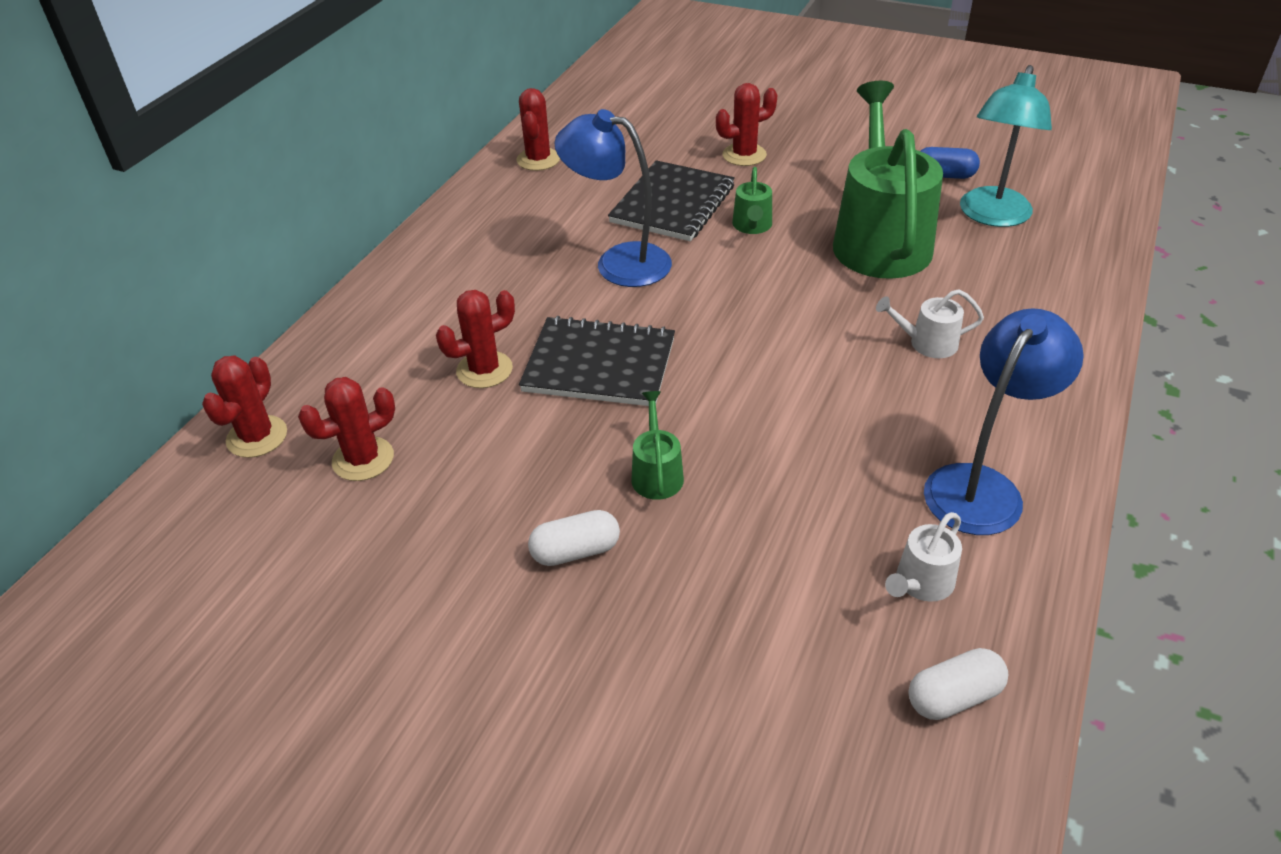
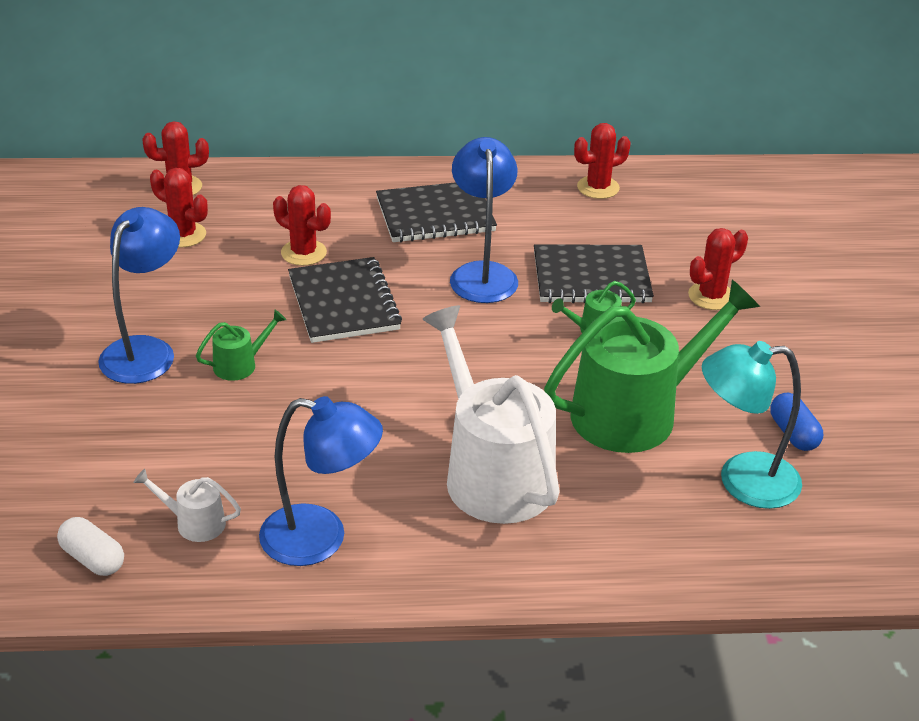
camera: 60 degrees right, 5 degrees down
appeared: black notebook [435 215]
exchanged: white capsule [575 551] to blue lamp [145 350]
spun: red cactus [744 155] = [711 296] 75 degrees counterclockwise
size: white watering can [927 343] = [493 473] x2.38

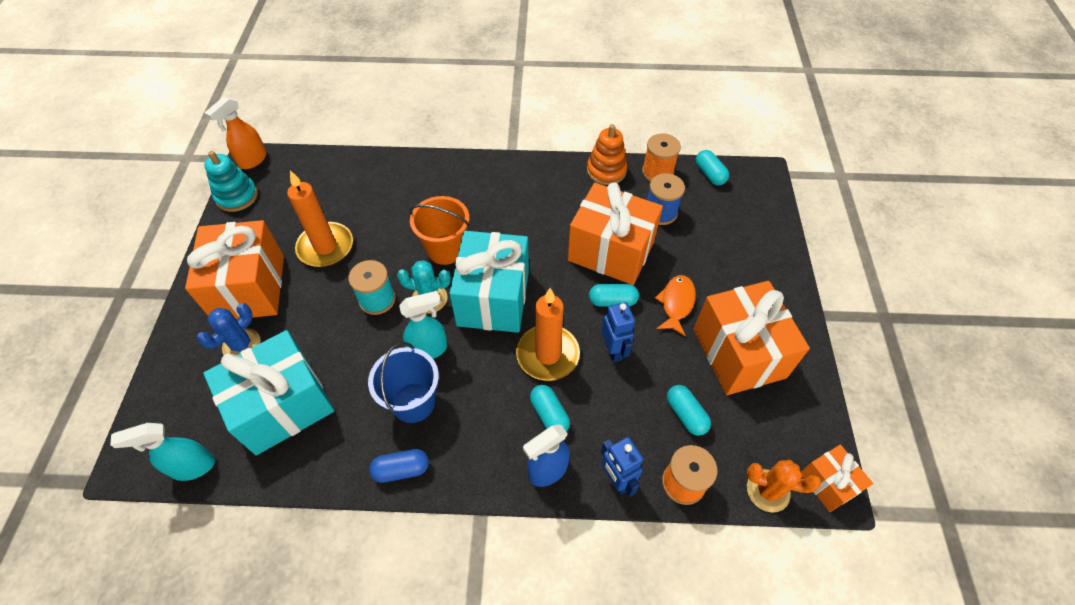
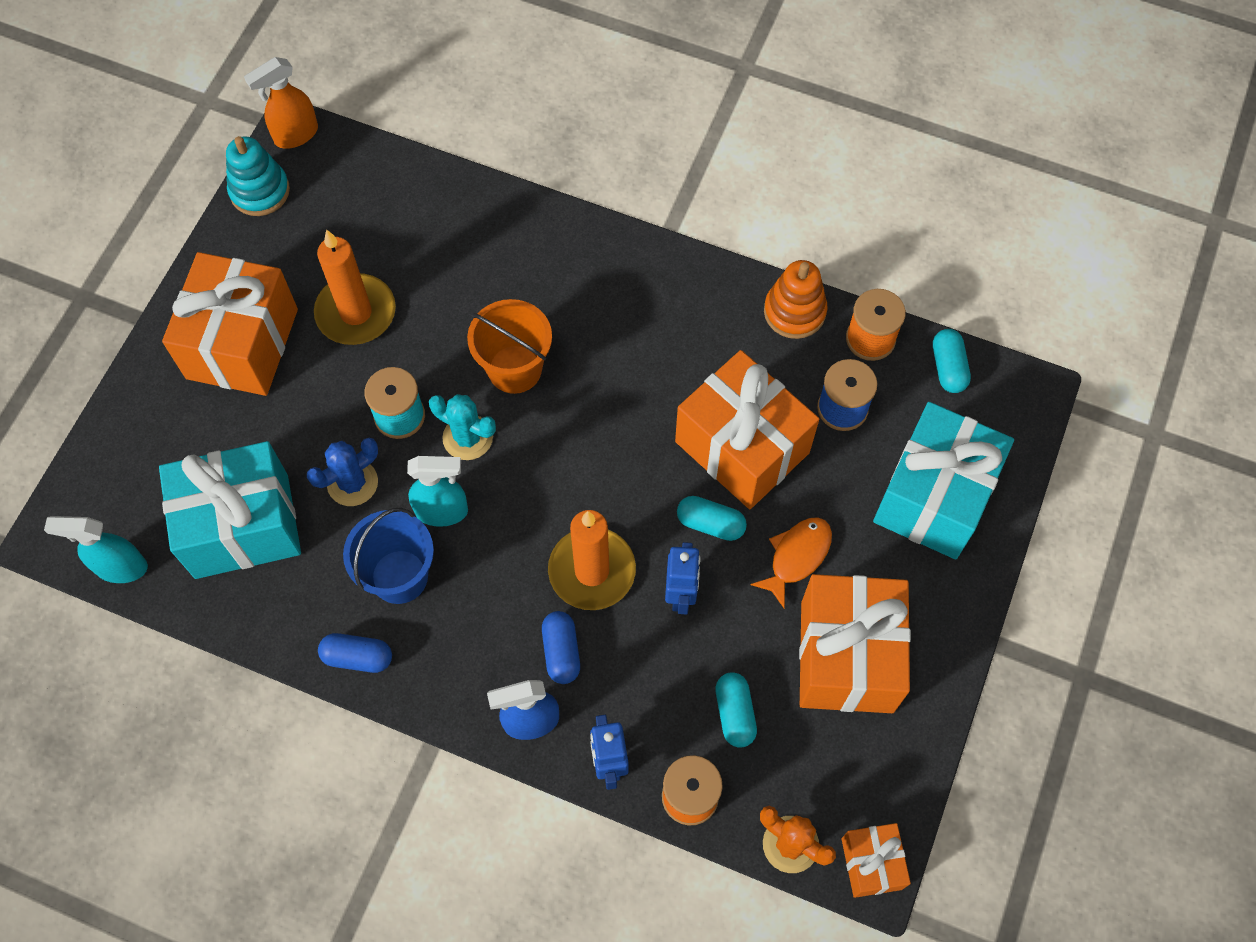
camera: 20 degrees right, 10 degrees up
relocated: blue cactus [241 345] to [352 483]; turquoise gift [493 298] to [934 497]
colour: turquoise capsule [549 414] to blue capsule [561 651]

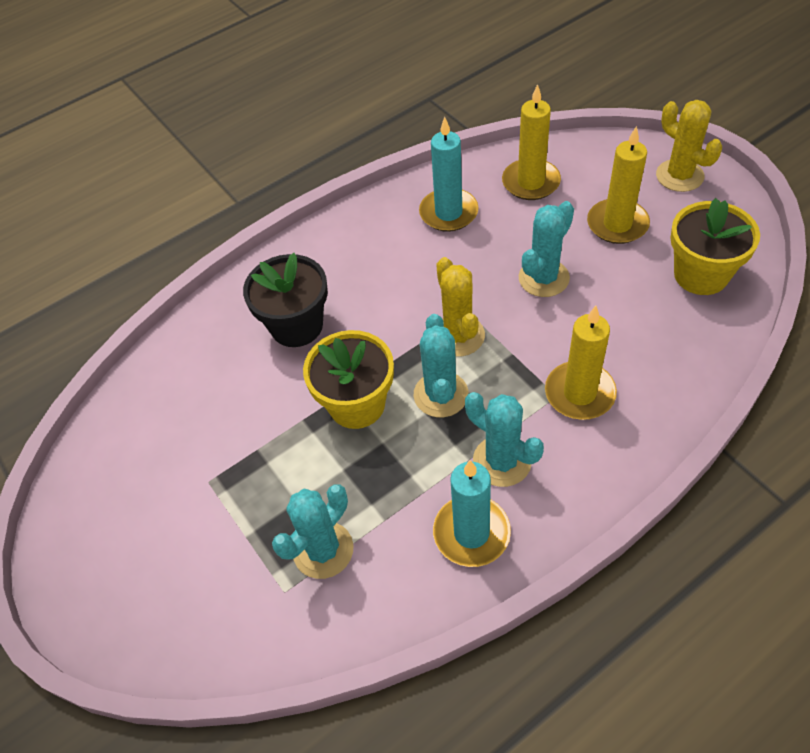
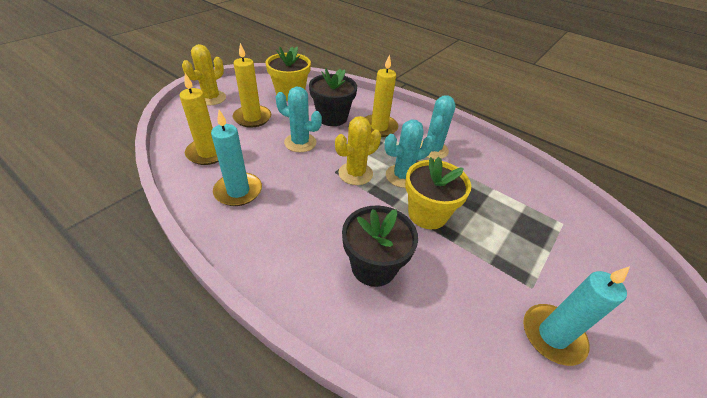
camera: 115 degrees left, 10 degrees down
missing: turquoise cactus [323 550]
appeared: black flower pot [332 117]
relocated: turquoise candle [471 533] to [552 335]

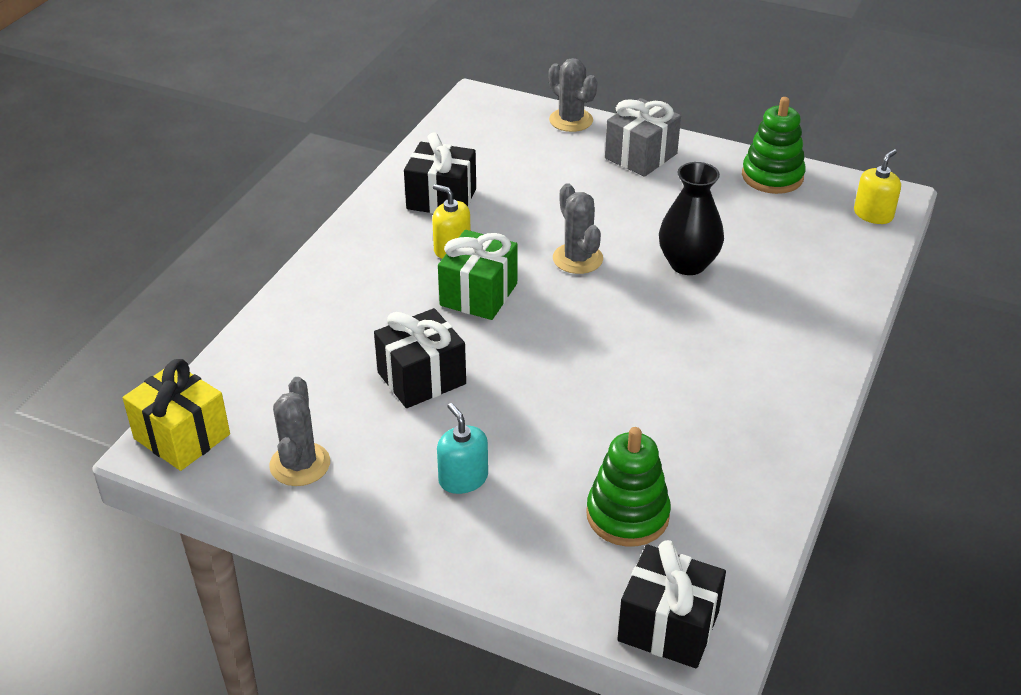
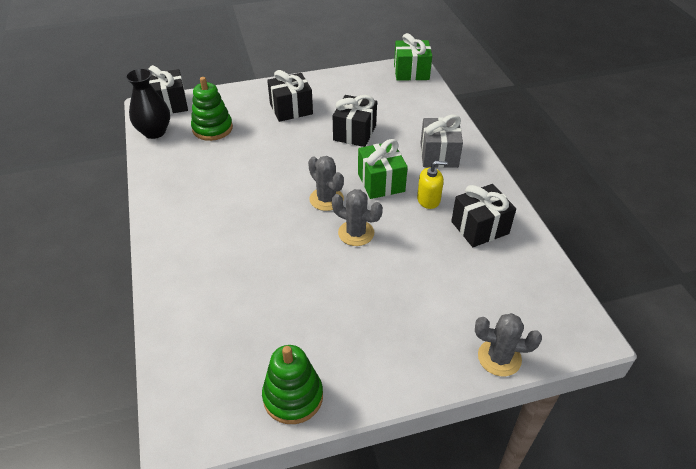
camera: 140 degrees right, 5 degrees up
missing: yellow soap dispenser [873 214]
relocated: grey cactus [300 464] to [326 199]; grey gift [641 156] to [439 155]; black vase [688 264] to [154 132]
exchanged: turquoise soap dispenser [463 478] to black gift [291 109]
colour: yellow gift [182 436] to green gift [411 72]

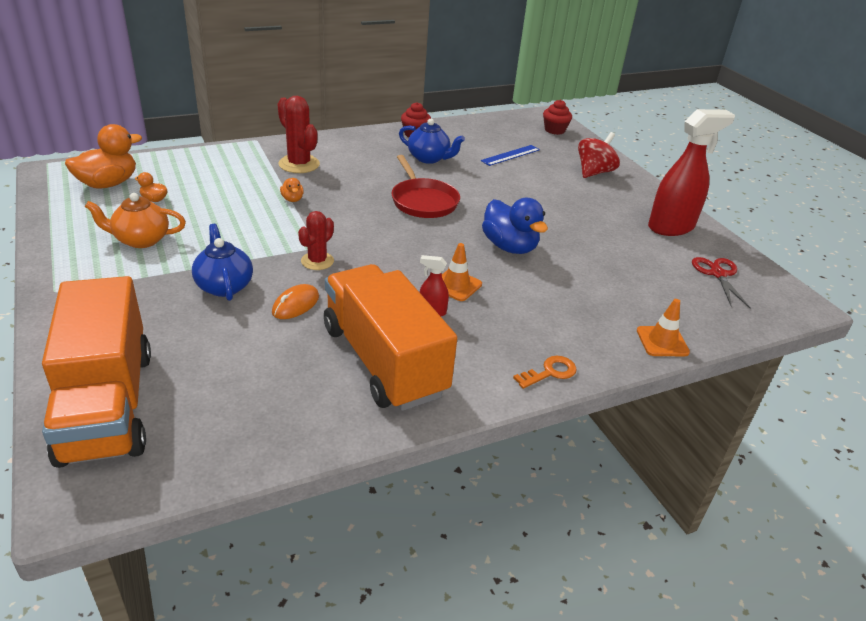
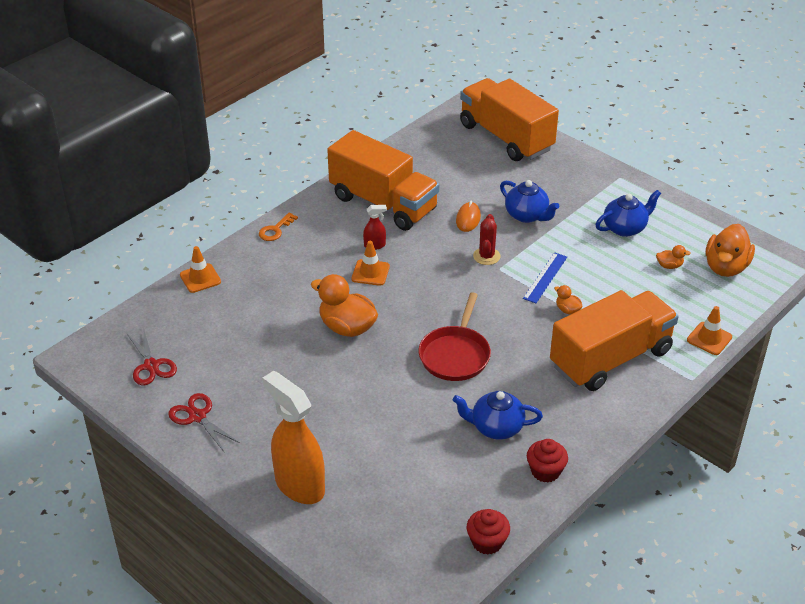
camera: 160 degrees right, 5 degrees up
appeared: orange traffic cone [709 338]
relocated: blue ruler [510 155] to [545 277]; red cupcake [554 130] to [487 542]
exchanged: red cactus [299 164] to orange truck [610 358]; red spinning top [594 172] to orange spray bottle [299 485]; red spray bottle [671 227] to red scissors [197 416]
colour: orange teapot [141 240] to blue teapot [625 228]; blue duck [509 247] to orange duck [347 327]
spun: red pan [423 201] = [455 355] 120 degrees counterclockwise

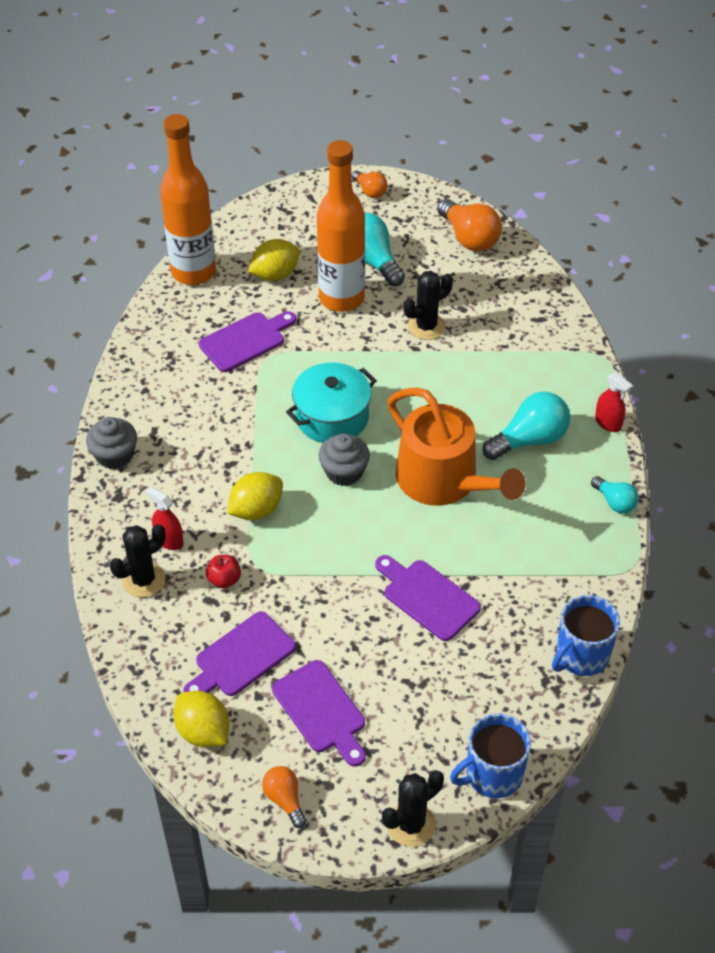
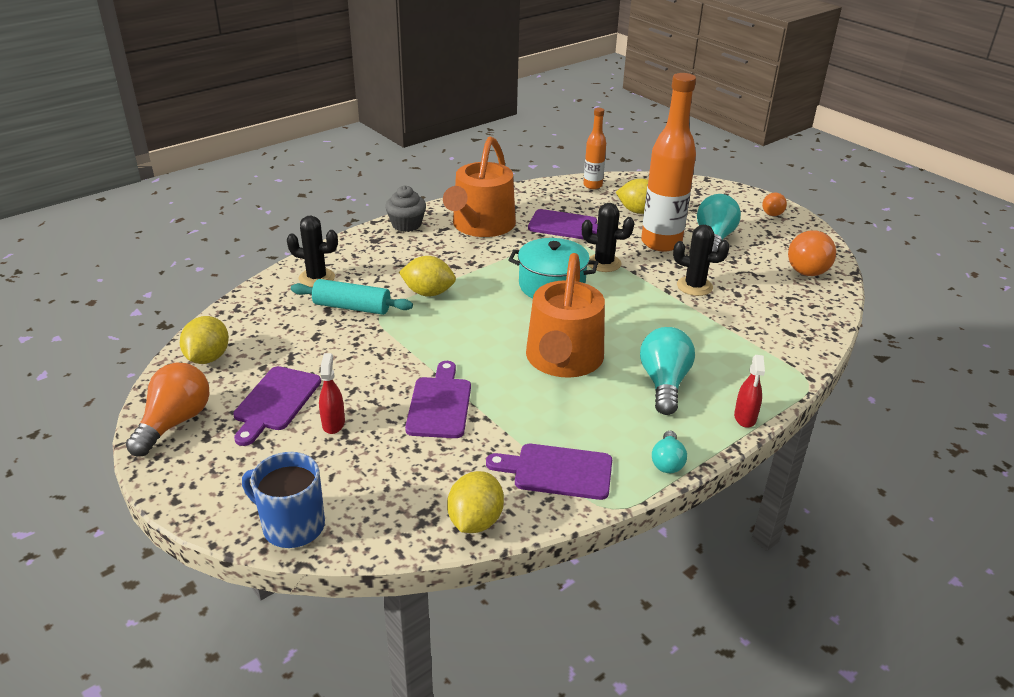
camera: 50 degrees right, 15 degrees down
missing: grey cupcake [344 472]
appeared: orange watering can [481 225]
relocated: red spray bottle [169 540] to [333 423]; purple cutting board [241 657] to [557 471]; black cactus [411 824] to [604 263]
exchanged: red apple [224 579] to turquoise rolling pin [352 307]; blue mug [581 655] to yellow lemon [475 521]
spun: turquoise light bulb [529 439] = [664 383] 105 degrees counterclockwise
size: orange bottle [193 272] = [592 185] x0.52; orange light bulb [285 799] = [175 422] x1.75

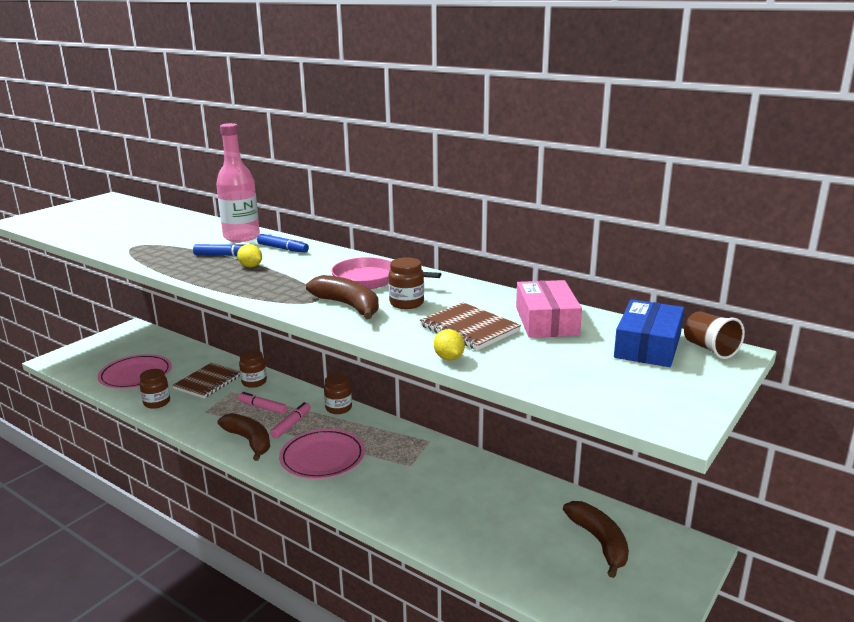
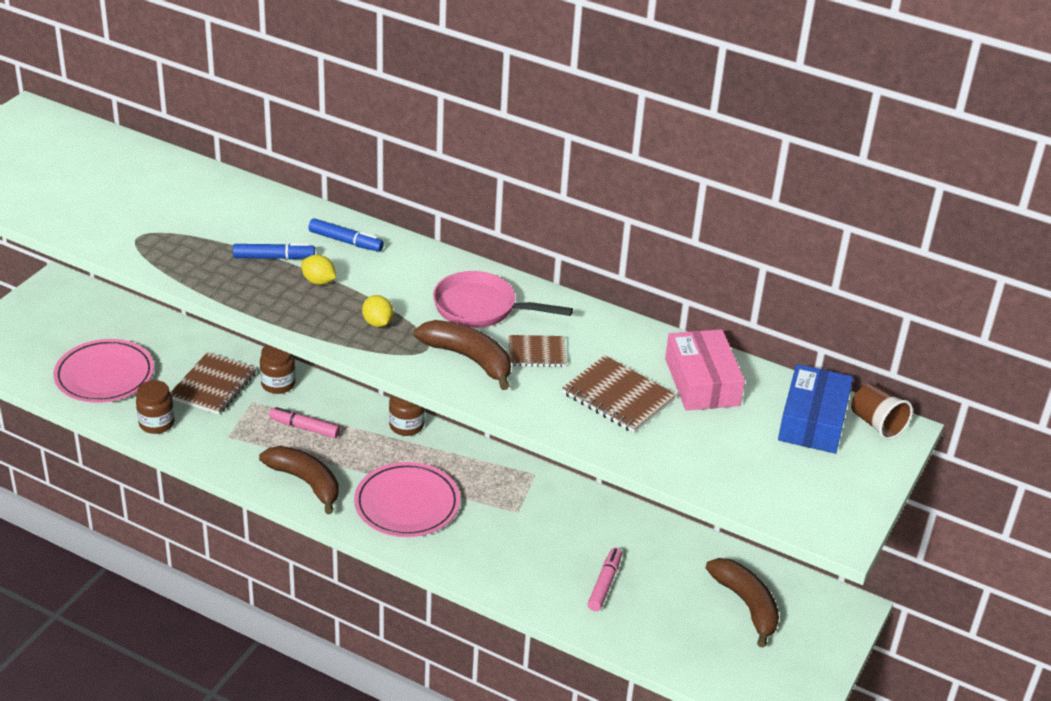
camera: 10 degrees left, 15 degrees up
missing: pink bottle [241 237]
relocated: pink marker [291 424] to [604 584]; yellow lemon [449 358] to [377 323]
exchanged: brown jar [406 303] to brown notebook [536 353]

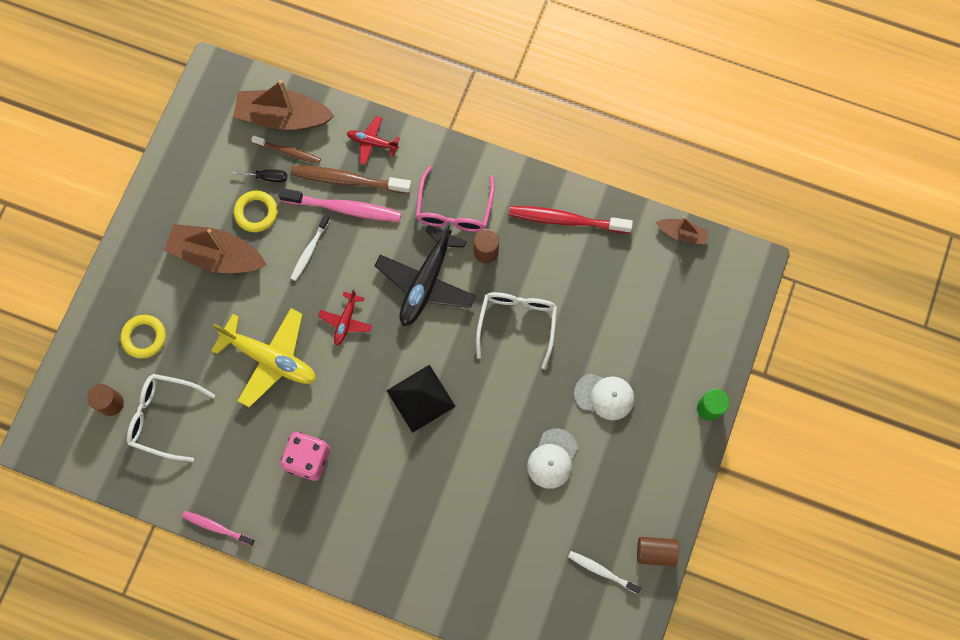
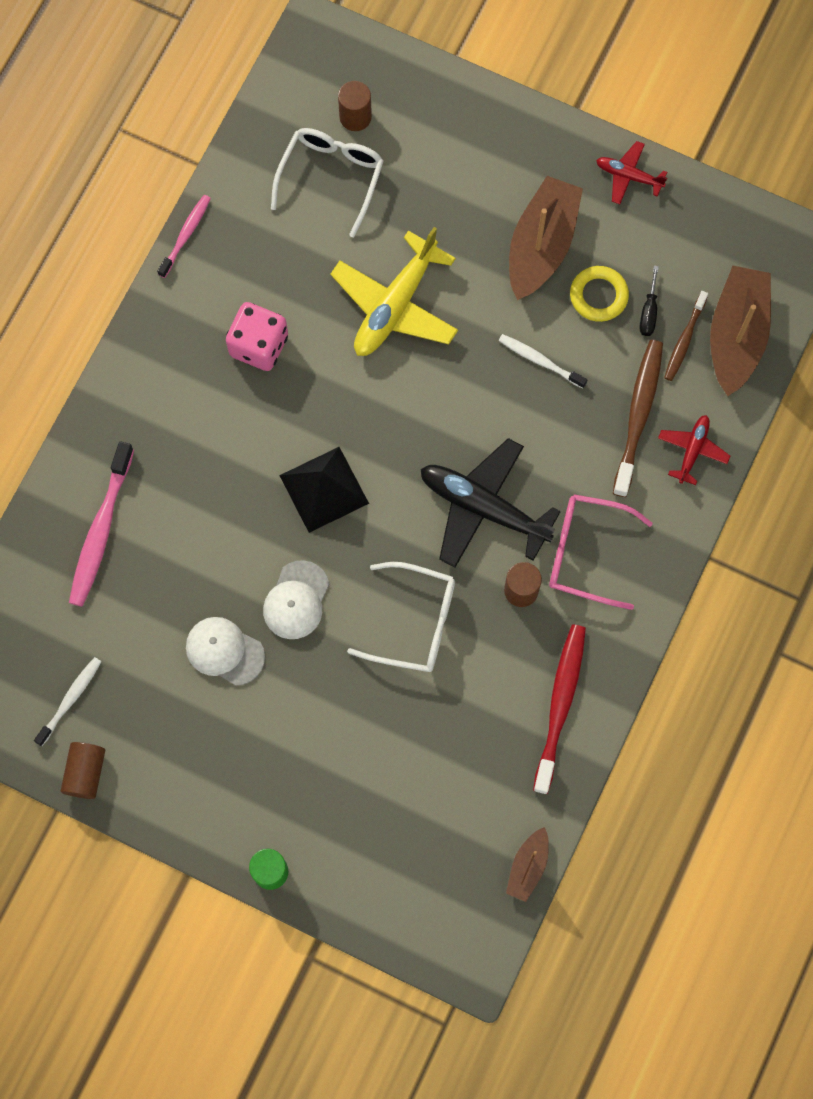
camera: 95 degrees right, 0 degrees up
missing: yellow ring [144 337]
relocated: pink toothbrush [344 208] to [101 531]; red plane [346 321] to [628 176]; white cap [604 396] to [296 600]

